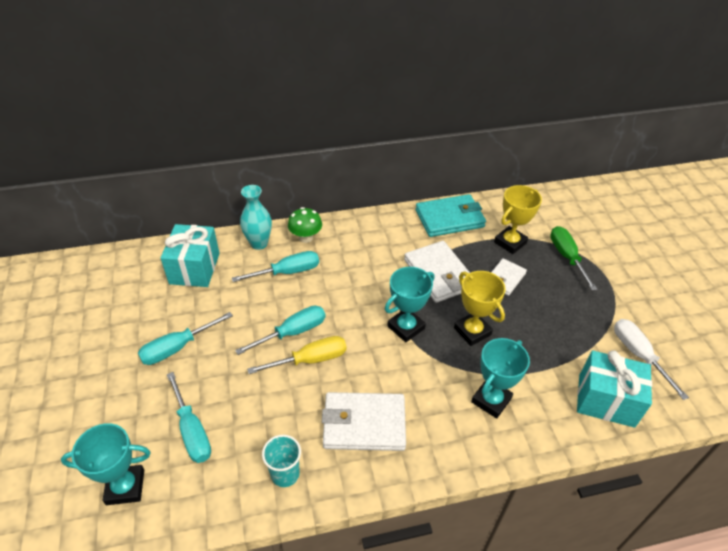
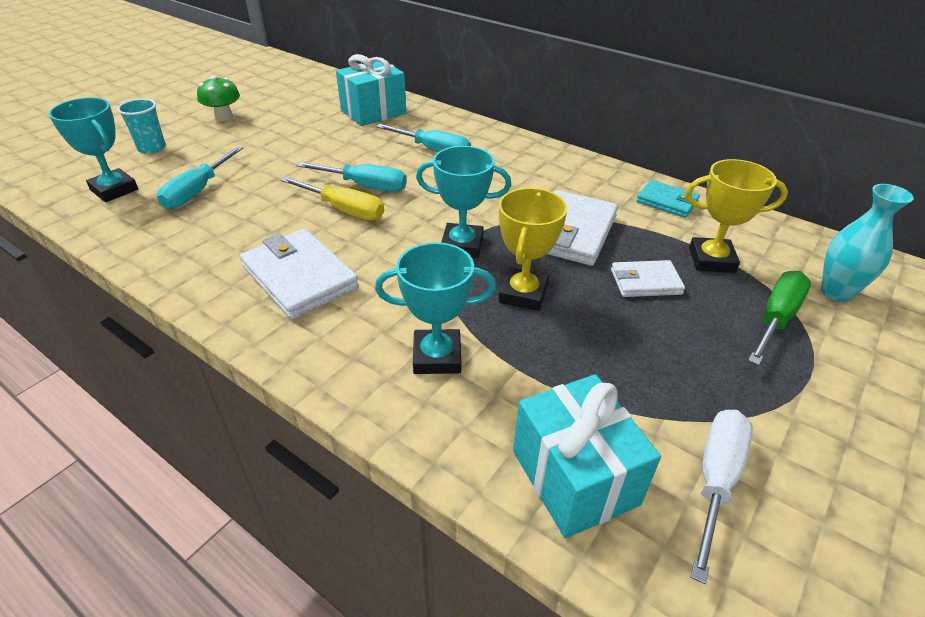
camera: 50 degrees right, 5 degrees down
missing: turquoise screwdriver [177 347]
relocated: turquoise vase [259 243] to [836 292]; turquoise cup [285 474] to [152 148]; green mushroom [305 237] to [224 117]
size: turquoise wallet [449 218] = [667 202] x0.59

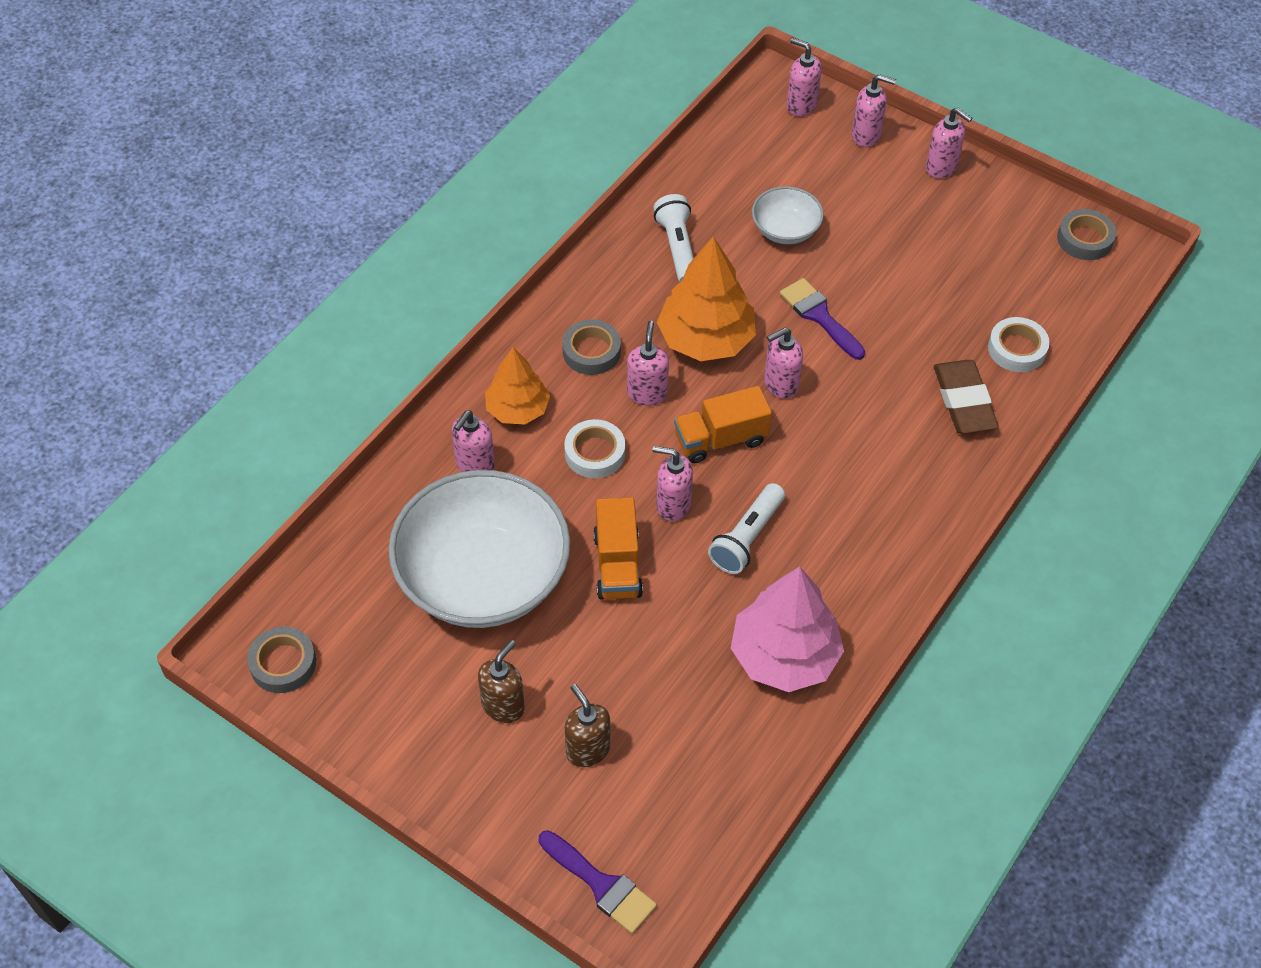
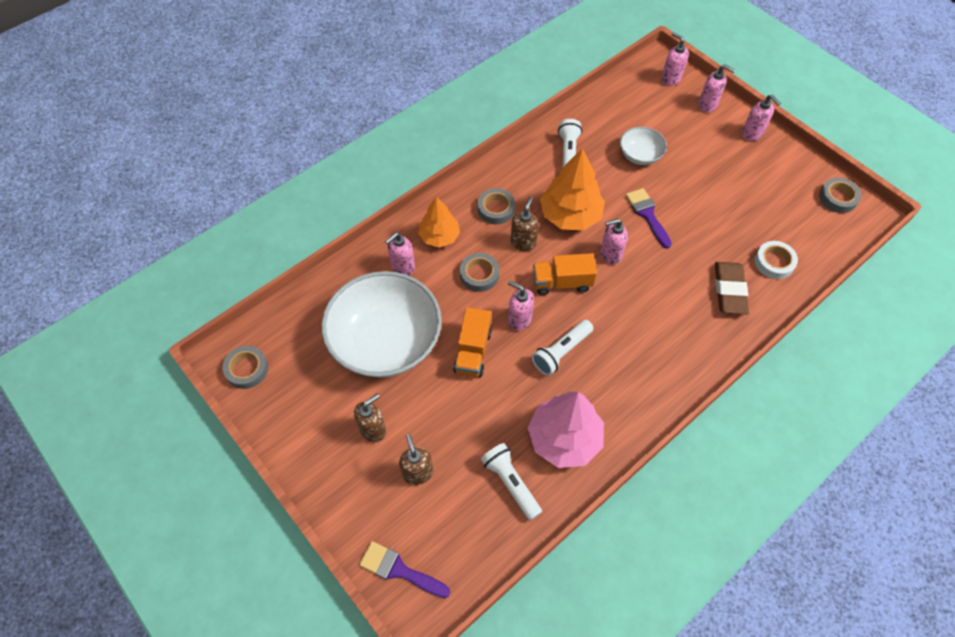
camera: 15 degrees right, 5 degrees up
appeared: white flashlight [510 483]
colour: white tape [595 453] to grey tape [479 275]; pink soap dispenser [647 393] to brown soap dispenser [523 242]
spun: purple brush [601 885] = [399 570] 150 degrees clockwise

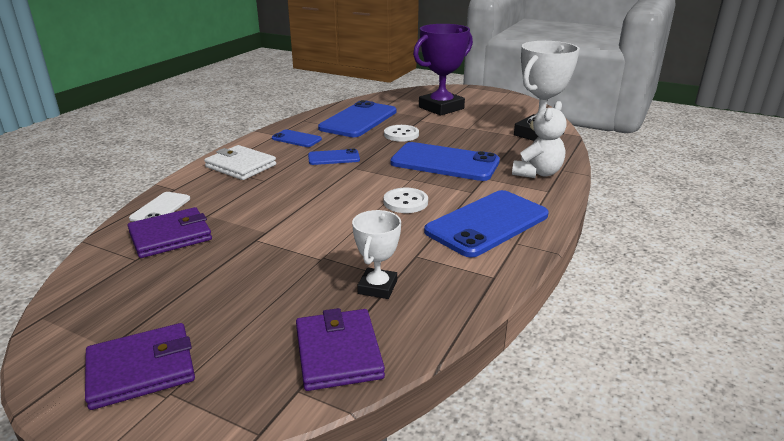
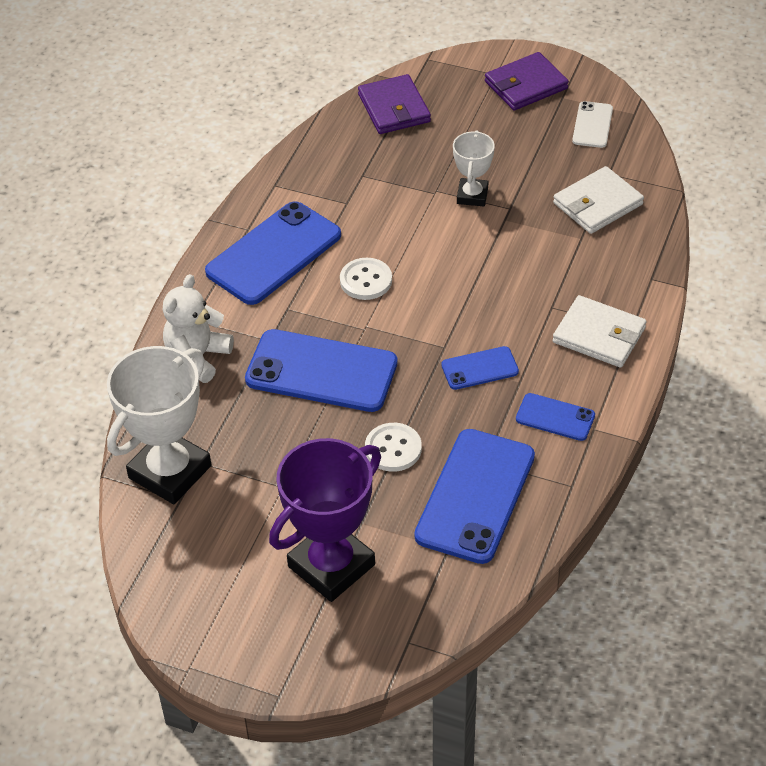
camera: 175 degrees right, 20 degrees up
relocated: white phone [160 208] to [592 125]; white trophy [377 287] to [472 195]
colour: purple wallet [170 236] to white wallet [597 204]

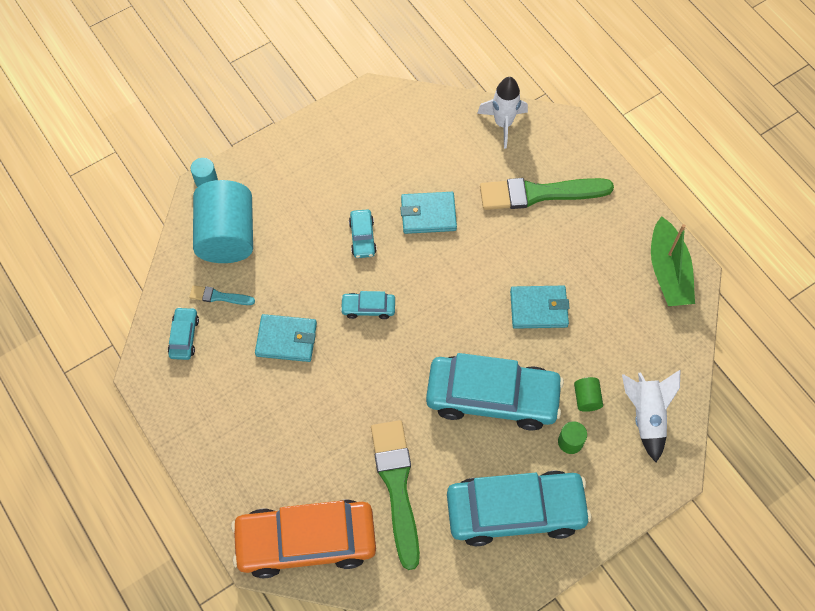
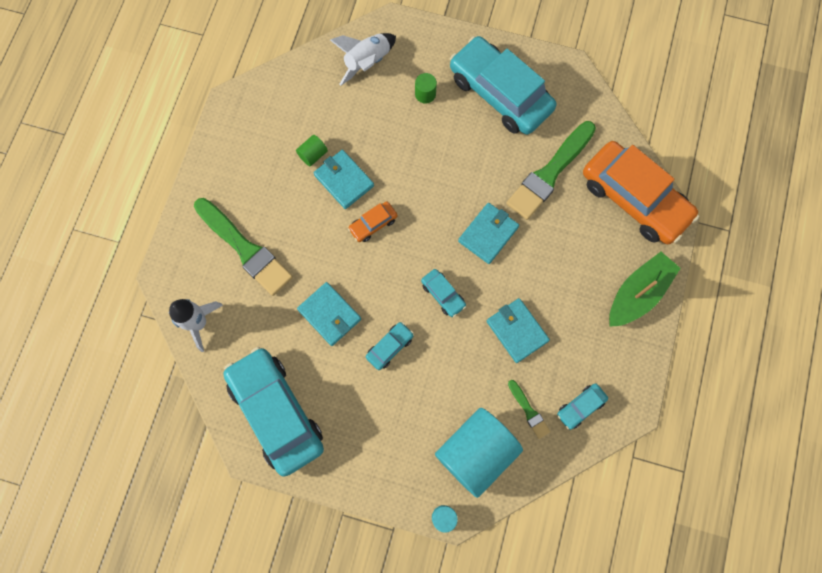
camera: 130 degrees left, 10 degrees up
appeared: orange car [373 224]; turquoise wallet [488 234]
relocated: turquoise car [492 397] to [276 412]; green cylinder [586 398] to [313 155]; green boat [668 272] to [638 293]
colour: turquoise brush [219 296] to green brush [528 411]

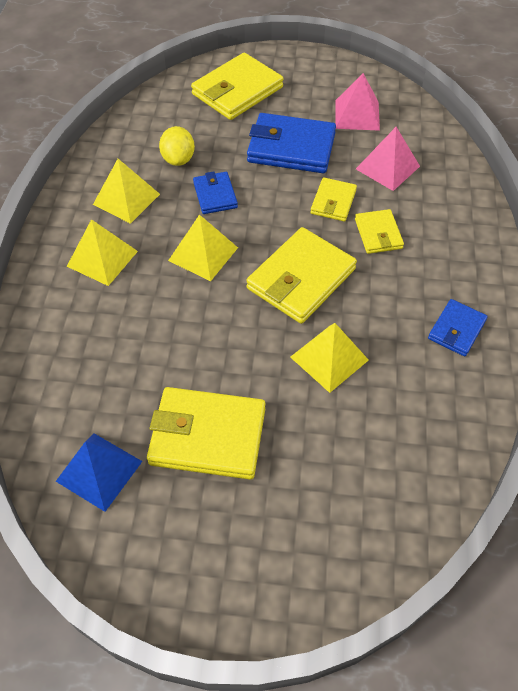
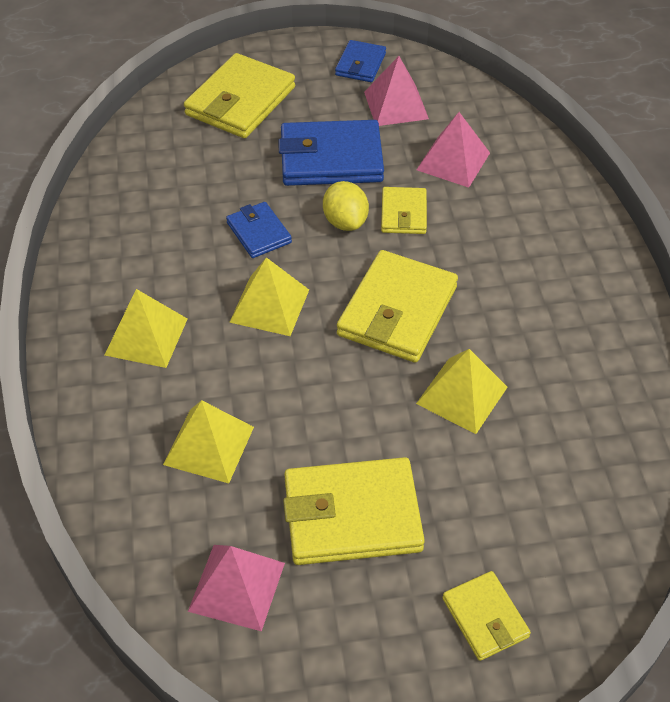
camera: 15 degrees left, 5 degrees down
relocated: yellow pyramid [126 199] to [208 445]; yellow lemon [178 159] to [345 222]; yellow wallet [378 234] to [485 618]; blue wallet [456 330] to [360 64]
colour: blue pyramid [99 471] to pink pyramid [237 587]

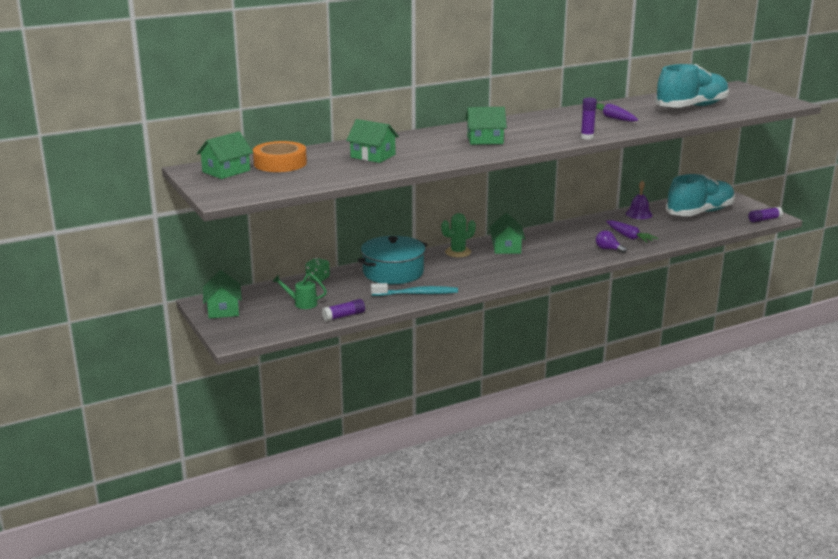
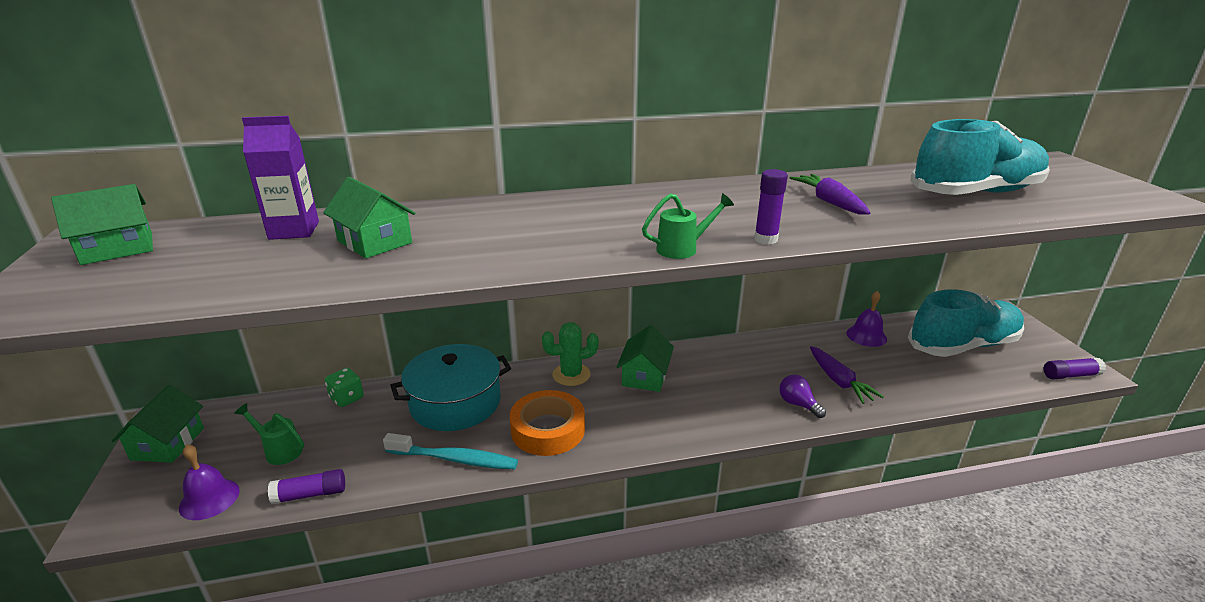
camera: 15 degrees right, 5 degrees up
missing: green house [485 140]
appeared: purple bell [209 499]; purple carton [294 230]; green watering can [683 248]
relocated: orange tape [280 163] to [548 430]

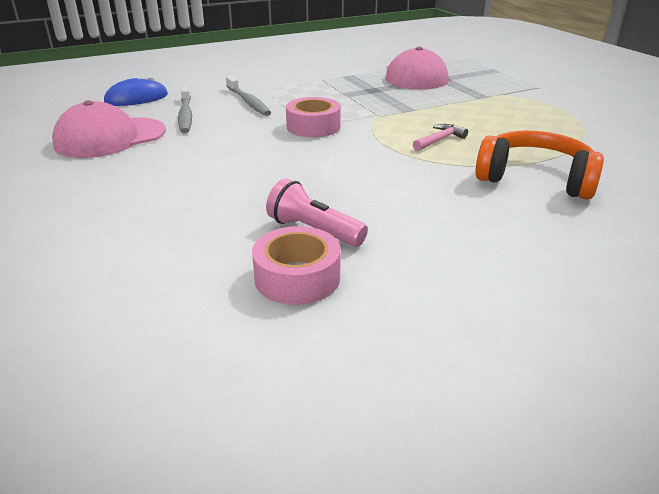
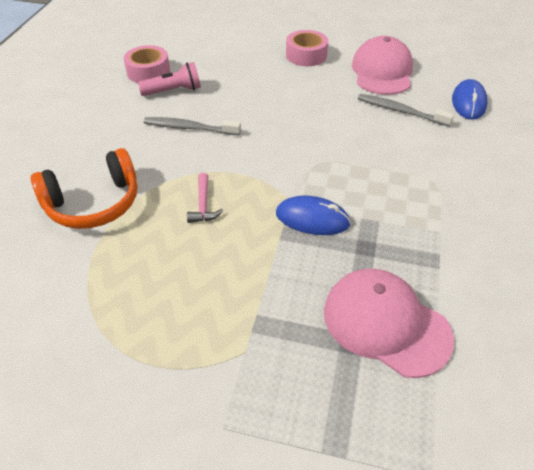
camera: 130 degrees right, 15 degrees up
appeared: blue mouse [312 219]
relocated: grey toothbrush [248 102] to [189 128]; pink tape [313 127] to [306 55]

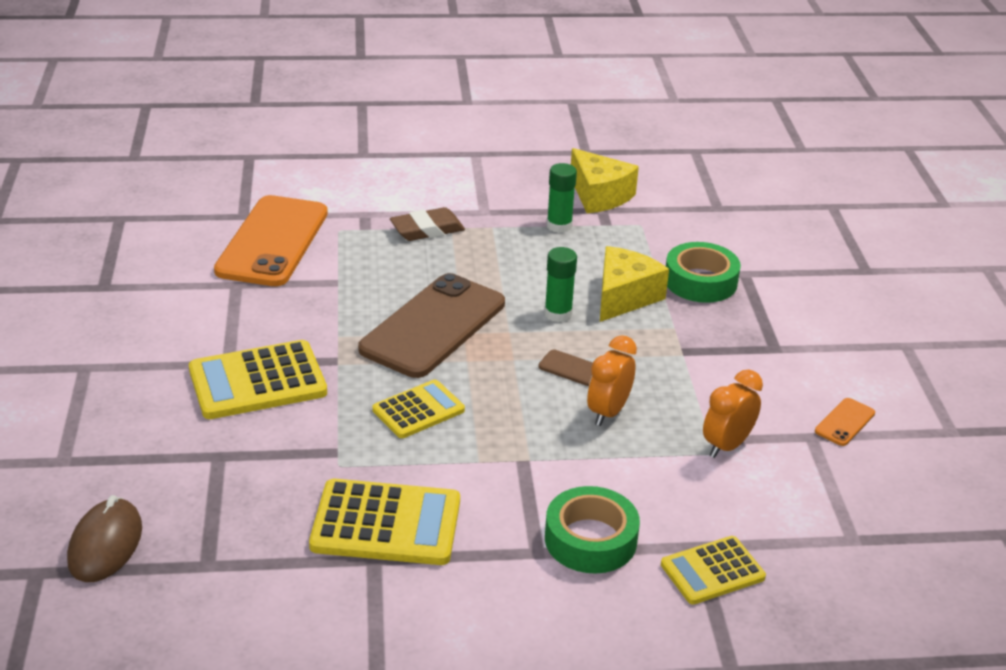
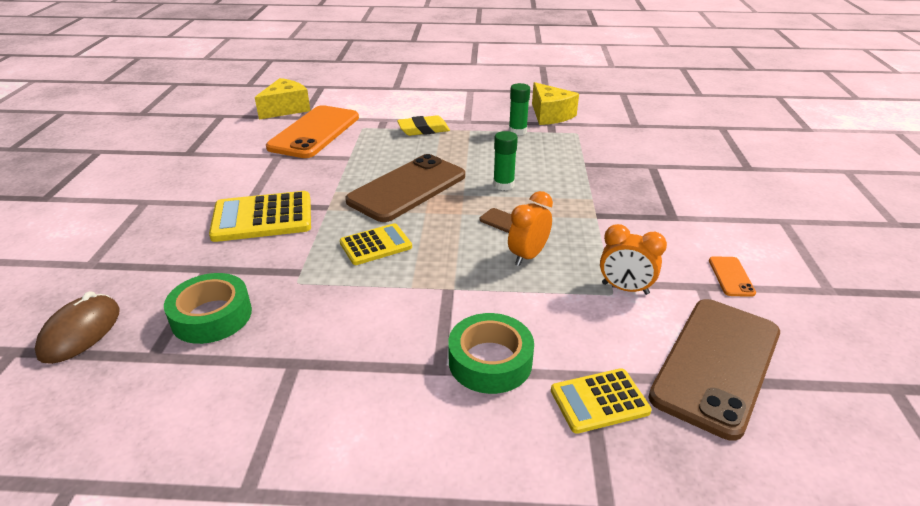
camera: 10 degrees right, 0 degrees up
missing: yellow calculator [386 524]
appeared: brown phone [716 364]
relocated: yellow cheese [624 297] to [286 109]; green tape [700 281] to [212 316]
colour: brown eraser [427 229] to yellow eraser [423 129]
spun: orange clock [726 446] = [625 289] 120 degrees counterclockwise; orange phone [845 422] = [731 276] 45 degrees counterclockwise

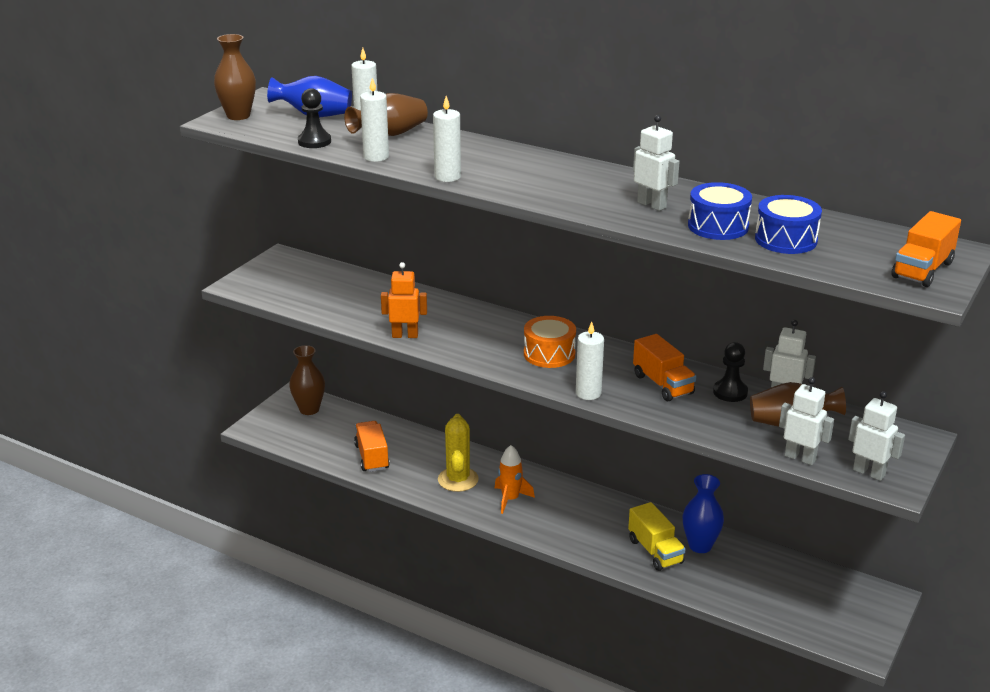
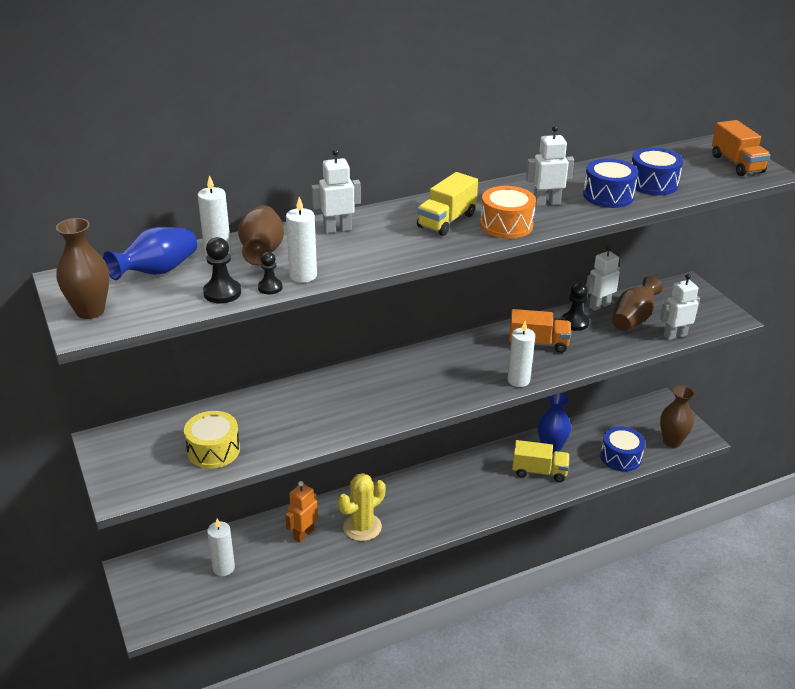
camera: 55 degrees left, 5 degrees up
missing: orange truck [372 457]; orange rocket [510 499]
appeared: yellow drum [213 450]; black pawn [270 287]; yellow truck [446 221]; blue drum [620 457]
relocated: brown vase [309 409] to [672 441]; orange robot [405 335] to [303 534]; white candle [447 177] to [223 568]; orange drum [549 354] to [506 225]; white robot [869 472] to [337 229]
spun: yellow cactus [458 479] = [362 527] 75 degrees counterclockwise

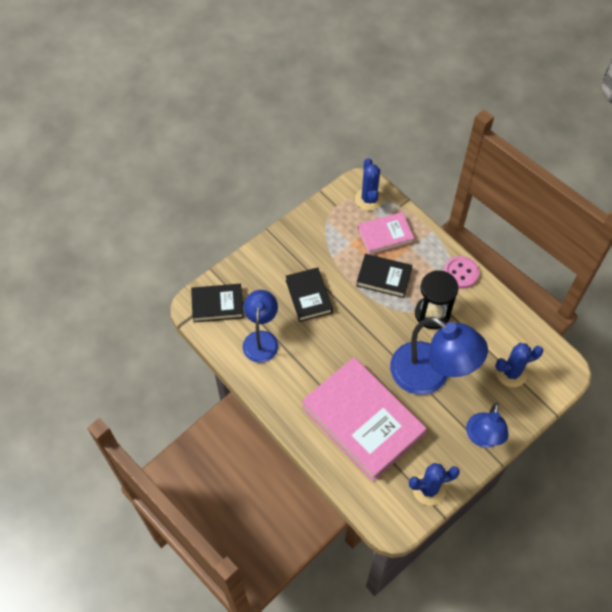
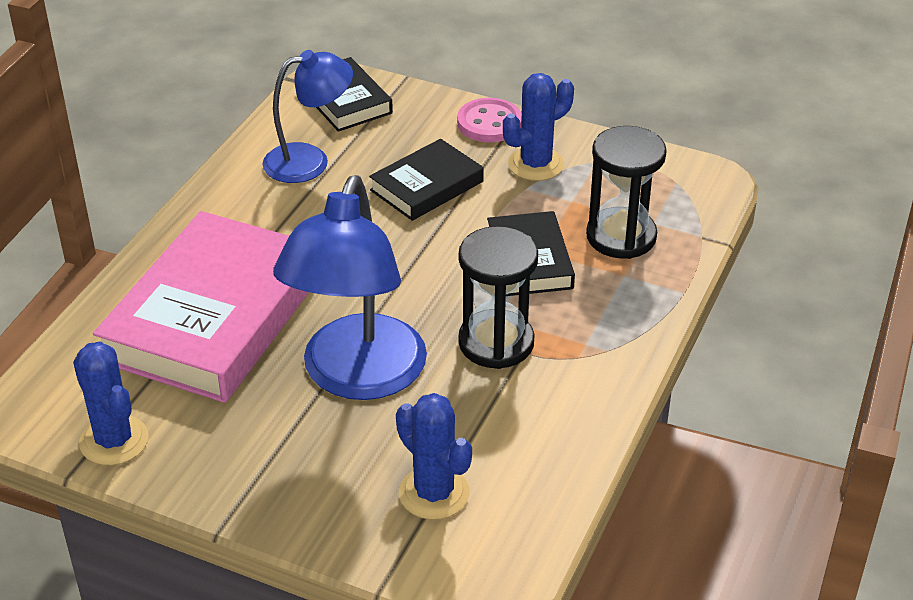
camera: 65 degrees right, 20 degrees down
missing: blue lamp [483 438]
relocated: blue cactus [369 199] to [536 164]; pink button [460 273] to [489 123]
exchanged: pink book [385 236] to black hourglass [621 236]

